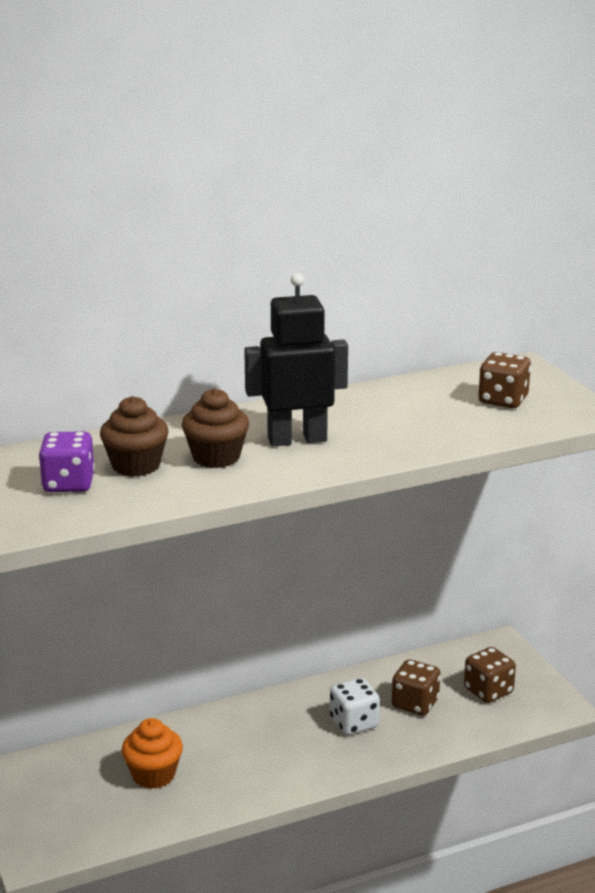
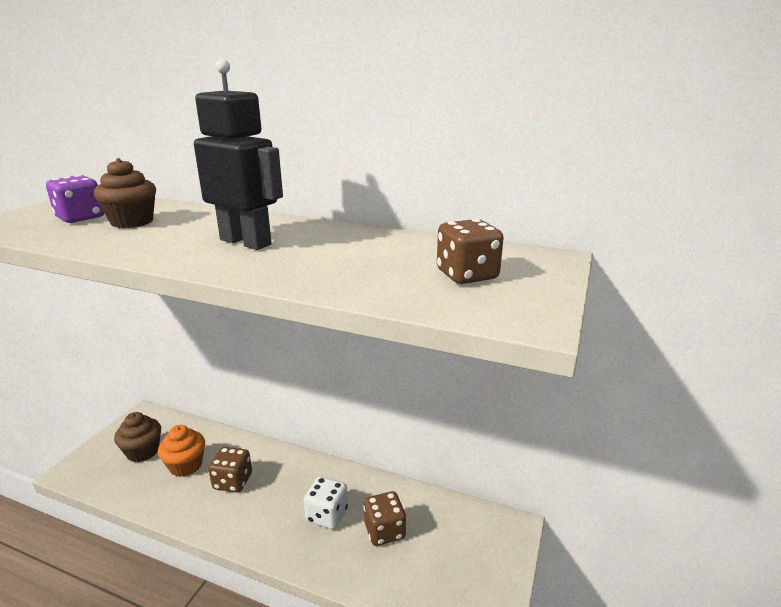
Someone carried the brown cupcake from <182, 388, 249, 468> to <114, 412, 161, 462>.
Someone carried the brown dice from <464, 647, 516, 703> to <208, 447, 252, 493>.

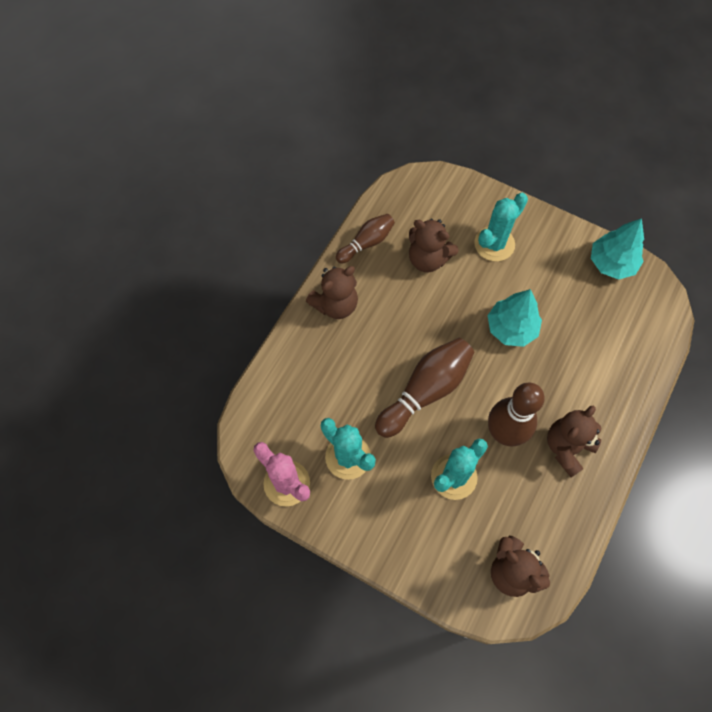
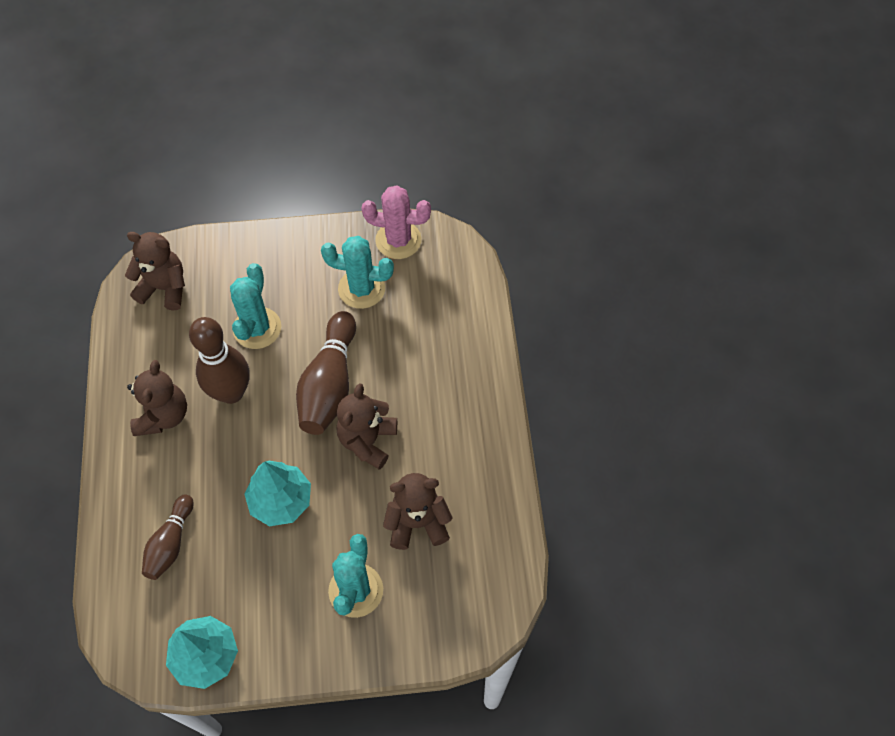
Someone carried the brown bowling pin from <336, 214, 395, 264> to <142, 494, 194, 580>.
Someone carried the brown teddy bear from <306, 266, 358, 319> to <337, 384, 397, 470>.

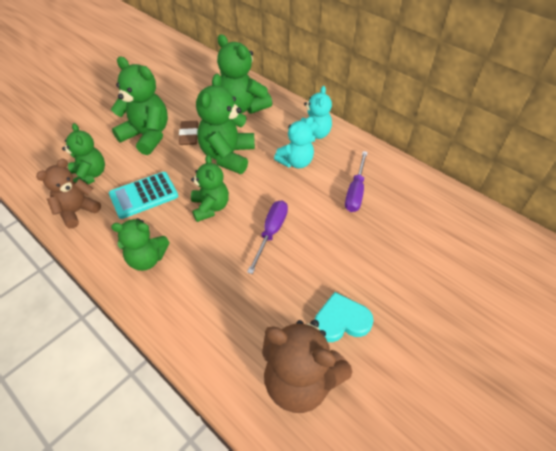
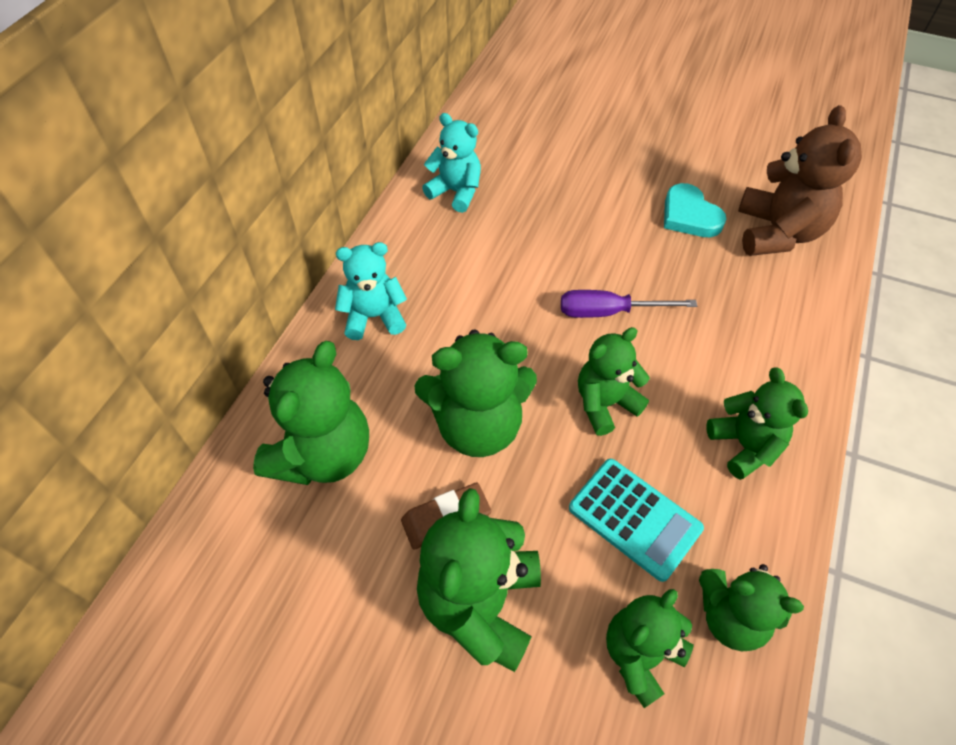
Someone carried the turquoise teddy bear from <274, 117, 314, 169> to <422, 113, 481, 213>.
Someone repainted the brown teddy bear at <36, 159, 101, 229>, which became the green teddy bear at <699, 564, 804, 651>.
Someone took away the purple screwdriver at <345, 151, 368, 212>.

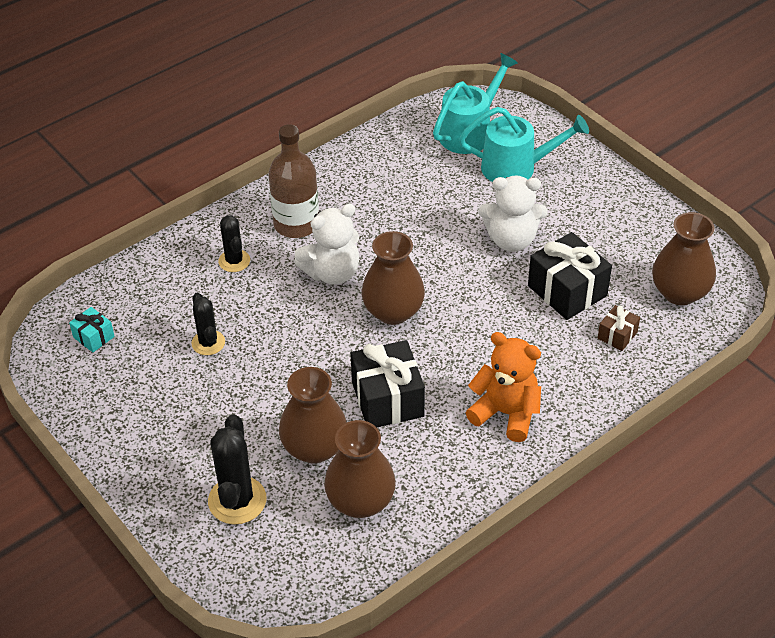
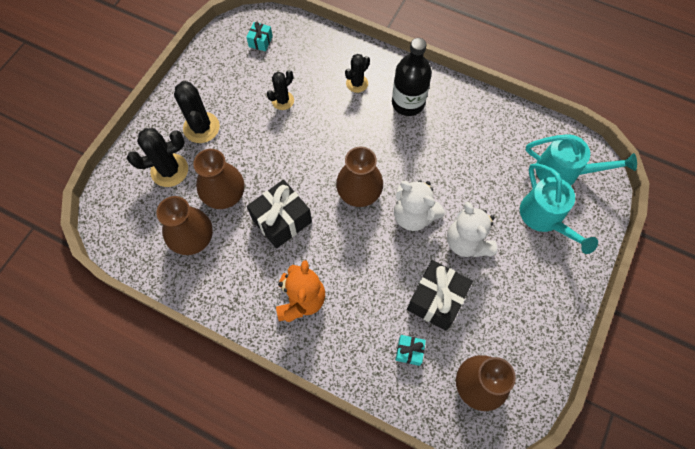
Someone put down the black cactus at <174, 81, 220, 143>.
Someone repainted the brown bottle at <268, 124, 319, 238>, which became the black bottle at <392, 38, 432, 116>.
Someone carried the white teddy bear from <294, 204, 359, 285> to <394, 180, 445, 231>.
Someone repainted the brown gift at <598, 305, 640, 351>, which became the turquoise gift at <395, 335, 426, 366>.

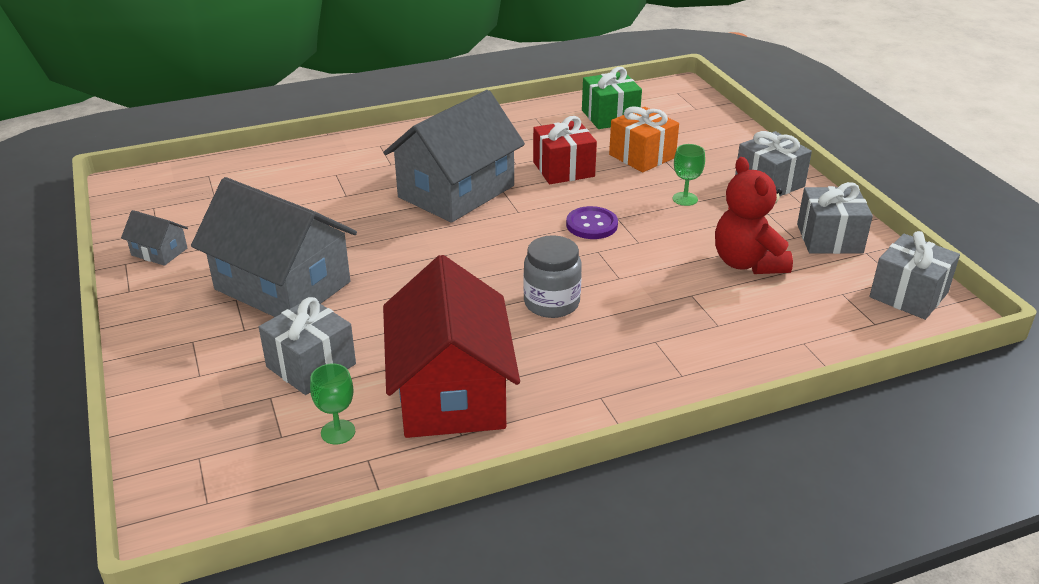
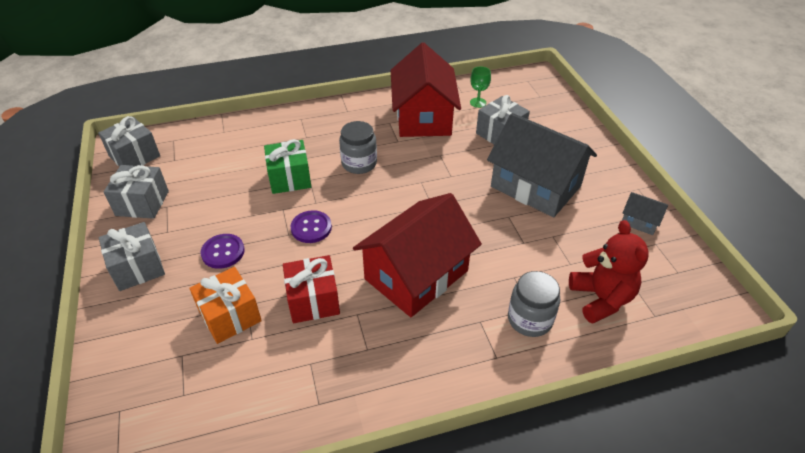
Someone swapped the green goblet at <673, 144, 705, 206> for the purple button at <201, 234, 245, 269>.
Someone carried the green gift from <582, 67, 642, 129> to <264, 139, 311, 194>.
Someone repainted the grey house at <383, 90, 525, 223>, which became the red house at <353, 193, 482, 317>.
Someone put down the grey jar at <508, 271, 560, 337>.
Someone carried the red teddy bear from <715, 157, 793, 274> to <569, 220, 649, 324>.

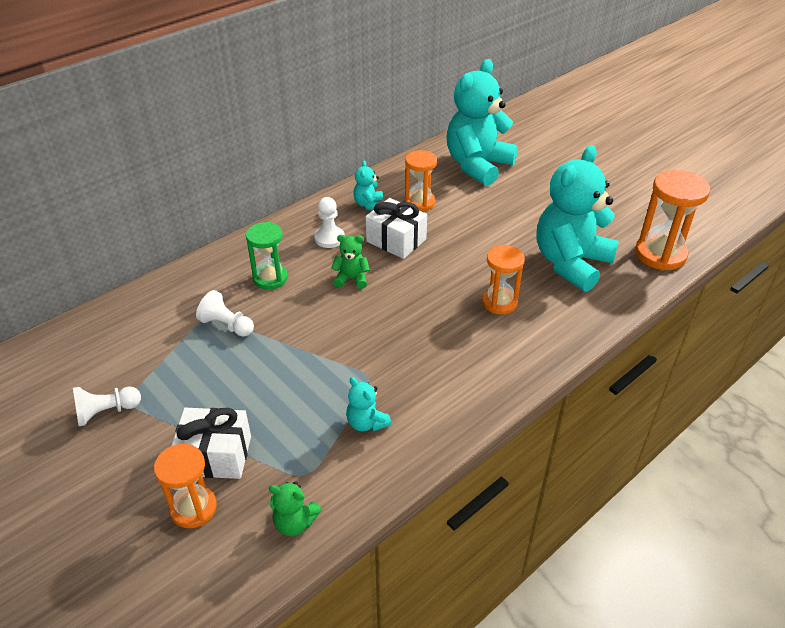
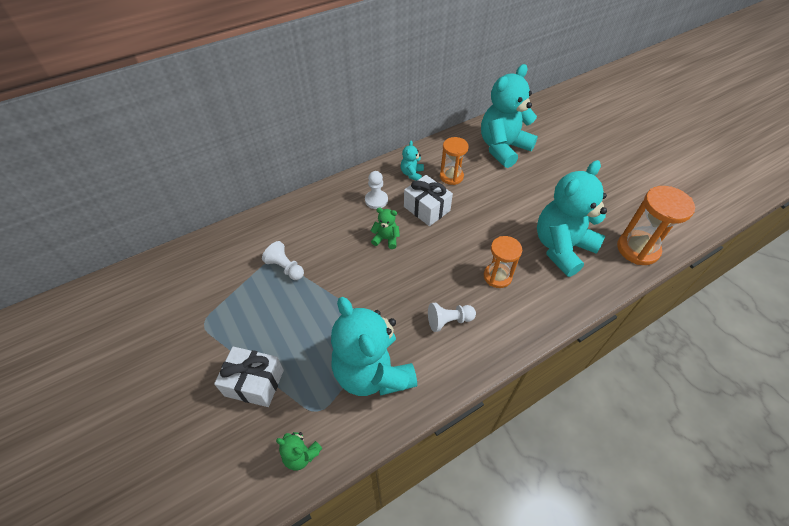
Someone scaled the turquoise teddy bear at <346, 377, 392, 432> by 2.38.
Someone carried the white pawn from <73, 386, 141, 426> to <428, 303, 476, 332>.
Someone took away the orange hourglass at <154, 444, 217, 528>.
Someone took away the green hourglass at <246, 222, 288, 290>.

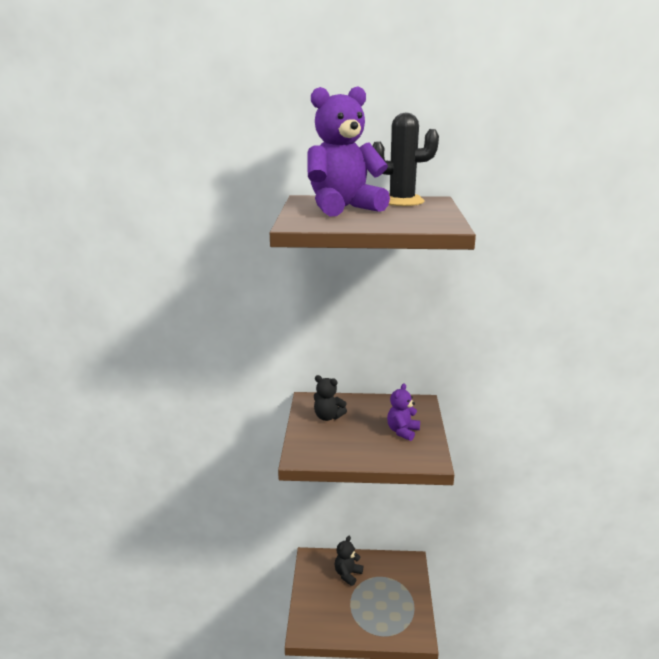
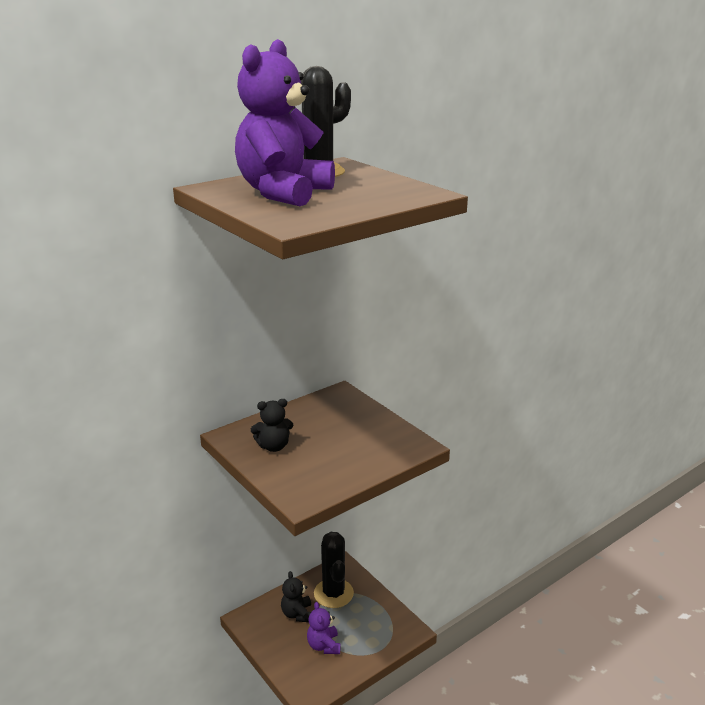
Someone carried the purple teddy bear from <387, 383, 420, 441> to <307, 602, 341, 654>.
Someone put down the black cactus at <314, 532, 354, 608>.

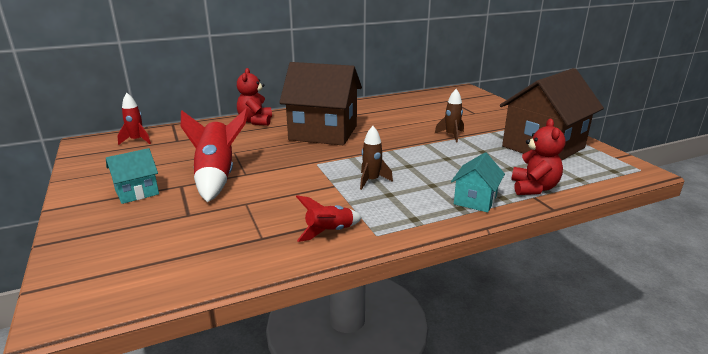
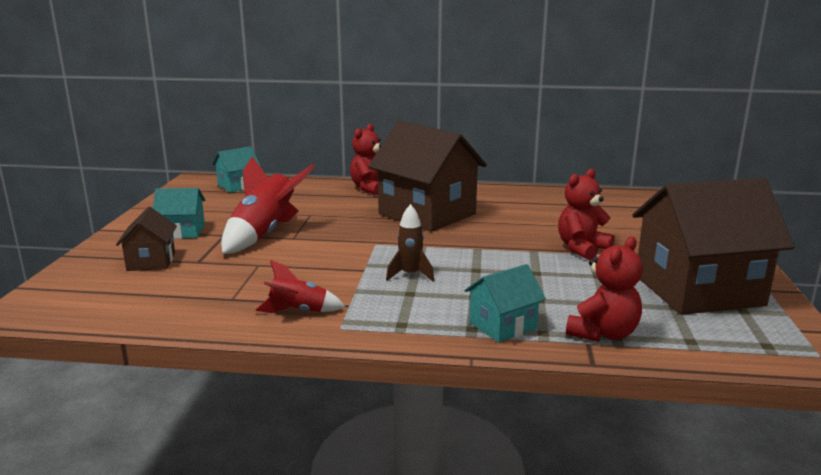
Someone put down the brown house at <116, 207, 177, 271>.
Someone swapped the red rocket at <117, 93, 151, 145> for the turquoise house at <212, 146, 261, 193>.
Someone swapped the brown rocket at <434, 89, 464, 143> for the red teddy bear at <558, 168, 615, 260>.

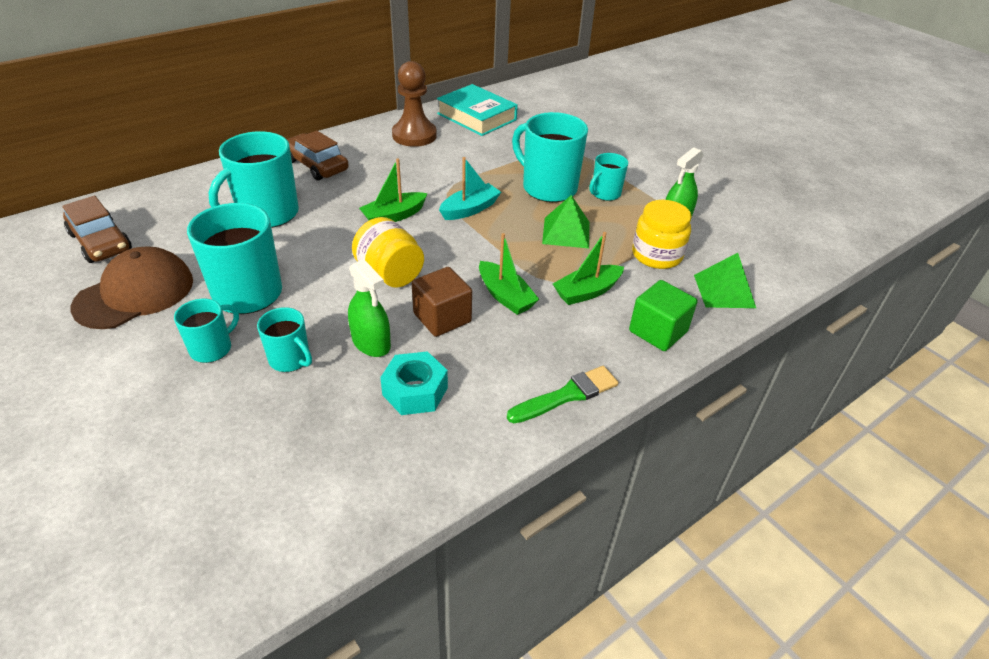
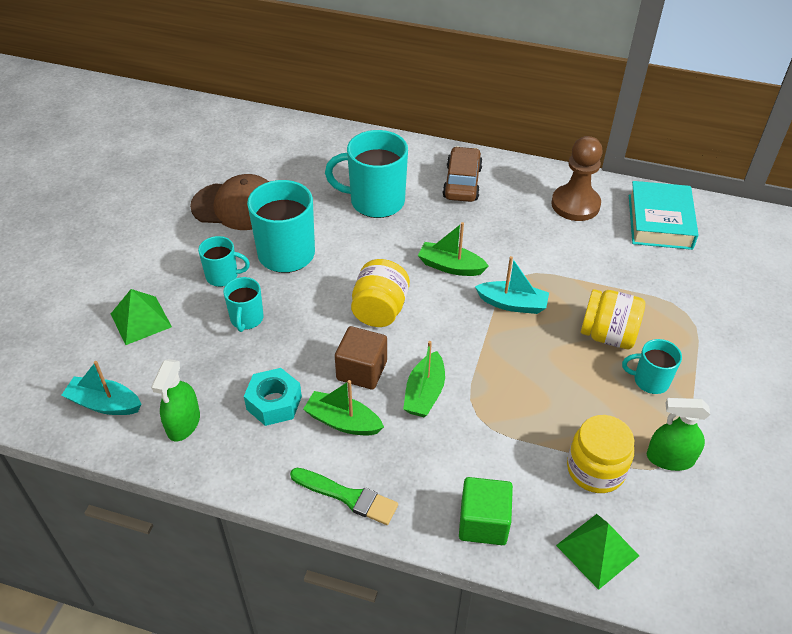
Someone put down the turquoise boat at <61, 361, 142, 415>.
Someone carried the green pyramid from <542, 195, 589, 248> to <111, 289, 172, 345>.
Someone carried the green spray bottle from <348, 259, 391, 357> to <151, 359, 200, 441>.
Someone carried the green boat from <553, 232, 624, 305> to <303, 380, 384, 435>.
Someone swapped the turquoise mug at <512, 112, 588, 202> for the yellow jar at <581, 289, 645, 349>.
Someone took away the brown car at <63, 196, 132, 263>.

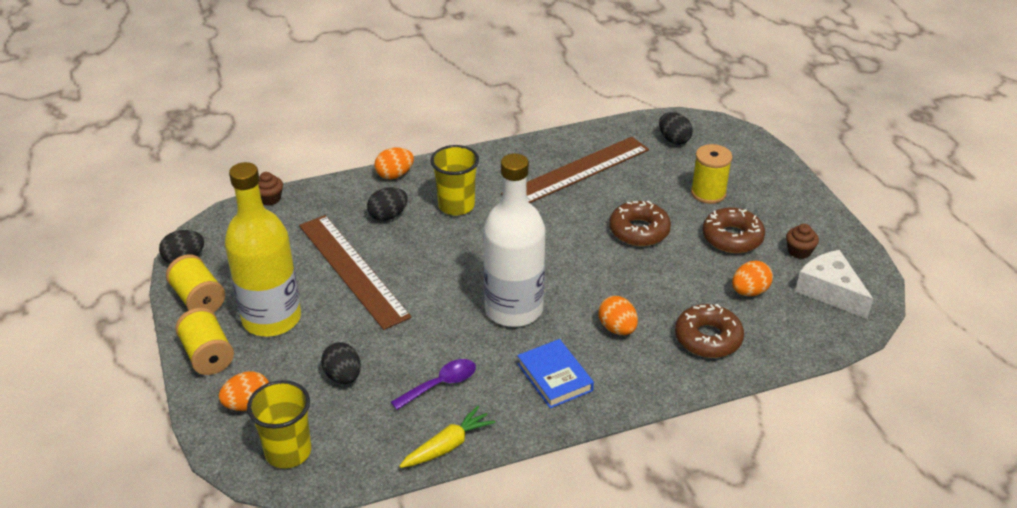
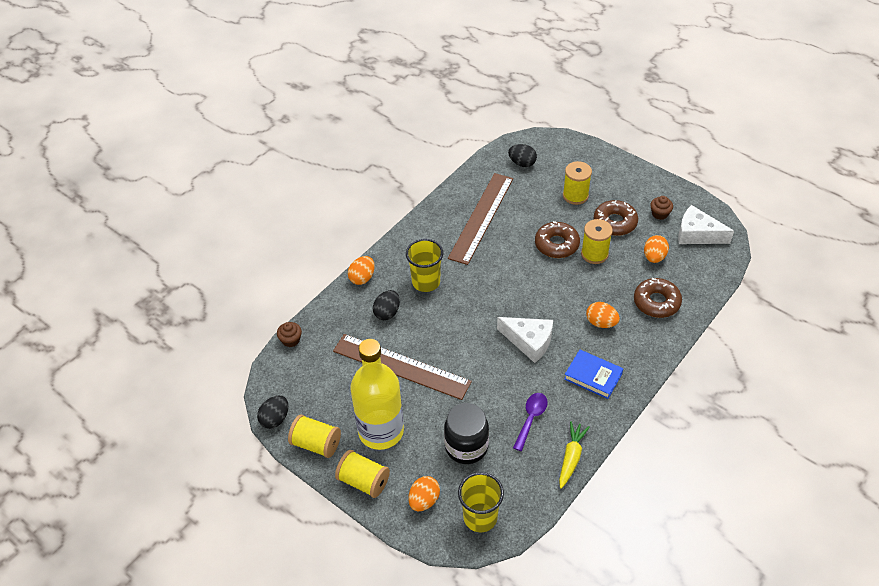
Someone swapped the black egg at <321, 342, 361, 384> for the black jar at <444, 403, 489, 464>.
Someone swapped the white bottle at <483, 153, 546, 327> for the white cheese at <497, 317, 553, 363>.
Someone put down the yellow spool at <581, 219, 613, 264>.

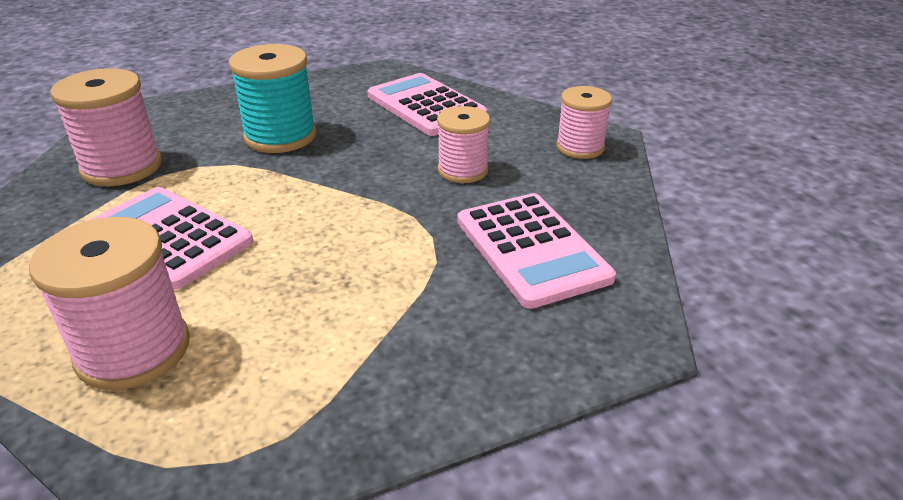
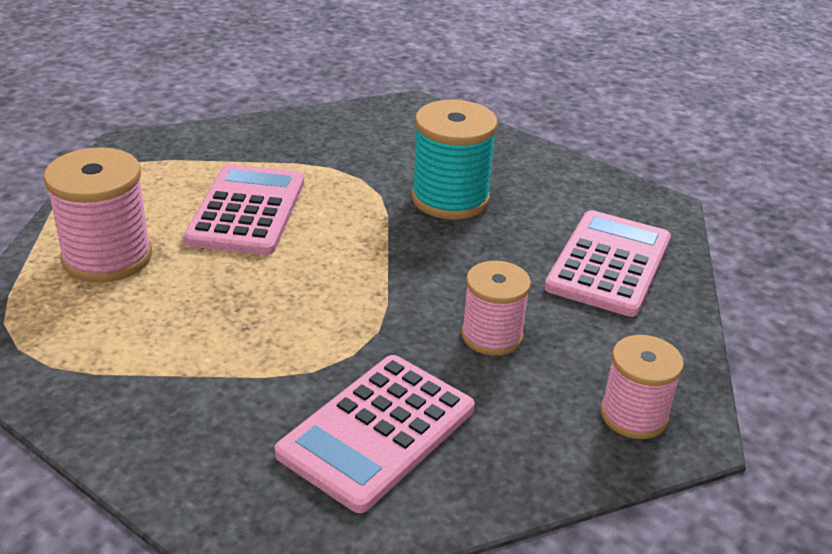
Someone took away the pink spool at <50, 68, 162, 186>.

